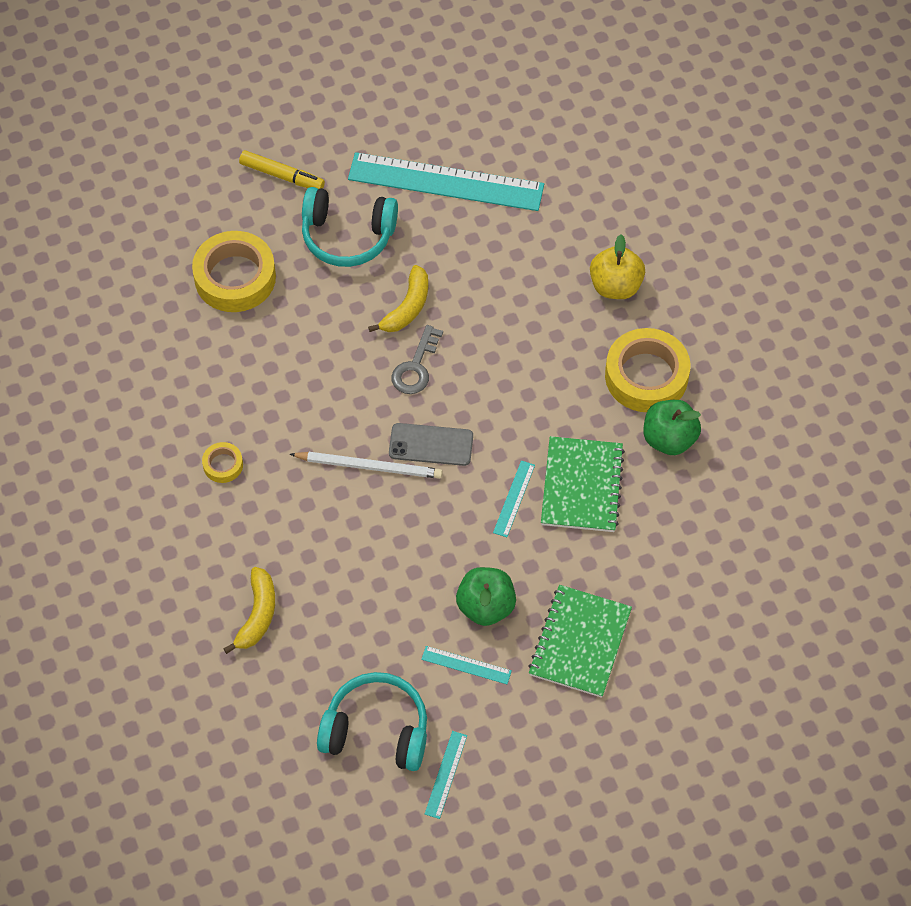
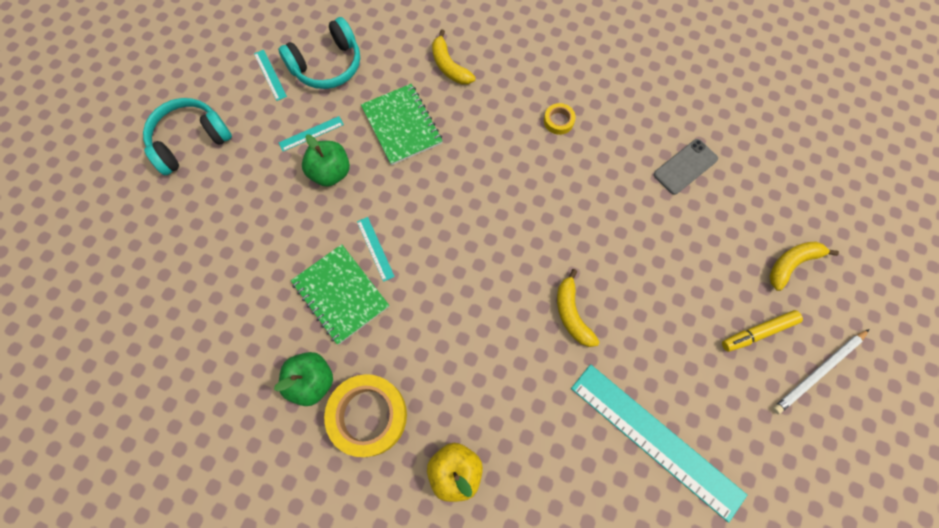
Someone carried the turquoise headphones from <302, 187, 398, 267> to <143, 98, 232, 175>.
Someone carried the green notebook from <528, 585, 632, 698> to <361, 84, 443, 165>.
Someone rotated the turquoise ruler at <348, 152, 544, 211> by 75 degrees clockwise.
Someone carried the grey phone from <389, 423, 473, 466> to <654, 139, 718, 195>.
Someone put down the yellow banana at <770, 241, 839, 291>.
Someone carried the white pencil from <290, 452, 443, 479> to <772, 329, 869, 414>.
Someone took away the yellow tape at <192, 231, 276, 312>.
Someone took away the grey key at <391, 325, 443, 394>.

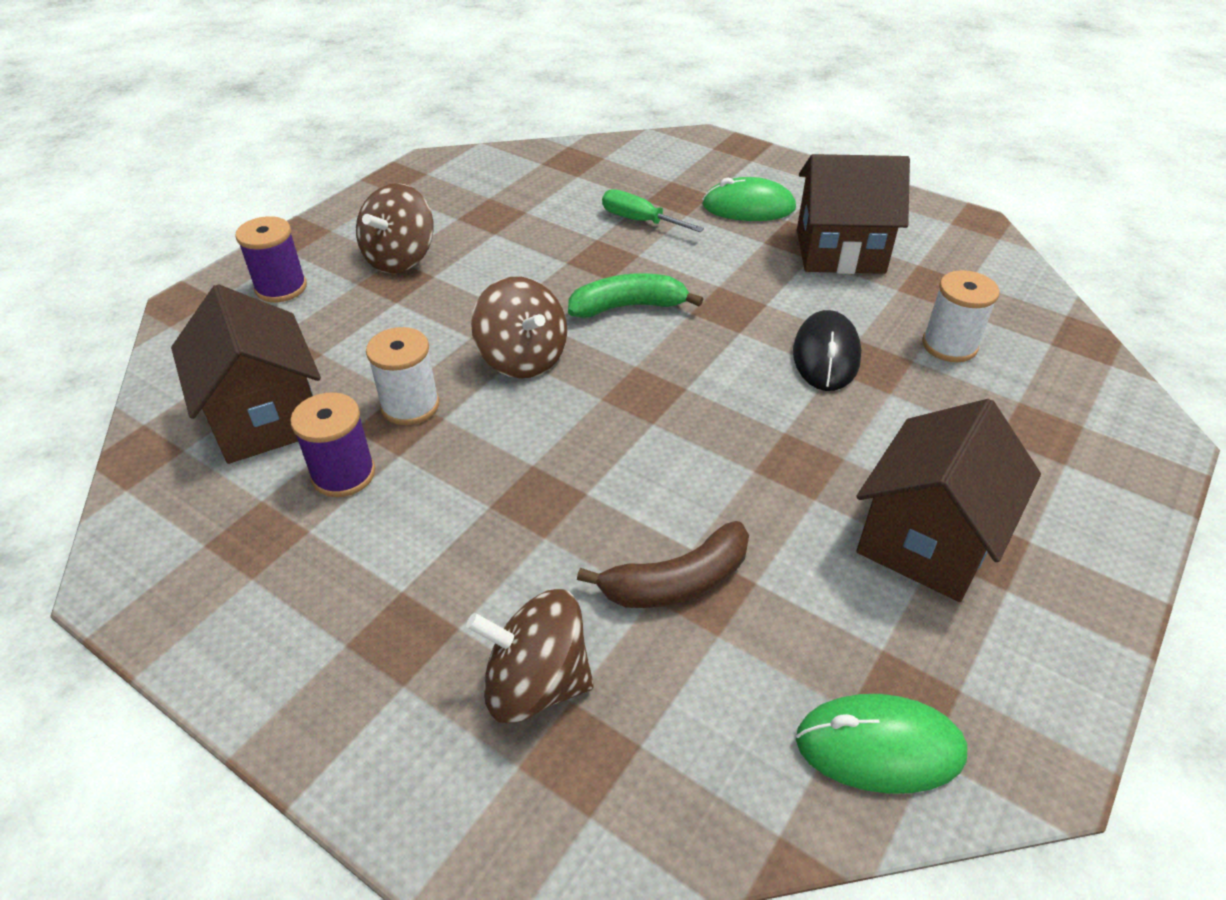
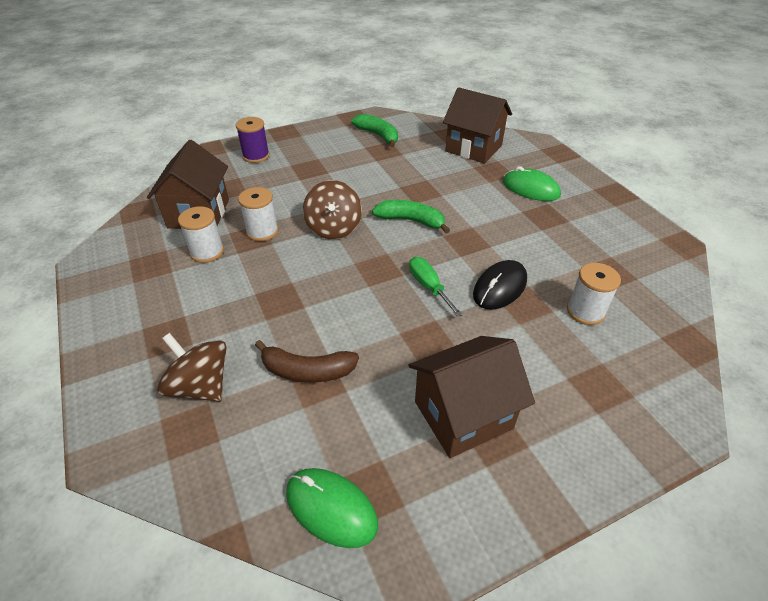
Someone repainted the purple spool at <290, 392, 375, 497>, which became the white spool at <178, 206, 224, 263>.
Someone put down the green banana at <351, 114, 398, 147>.
Someone carried the green screwdriver from <602, 189, 704, 232> to <409, 257, 463, 317>.
Someone carried the brown house from <797, 154, 910, 274> to <443, 87, 512, 163>.
Someone took away the brown spinning top at <356, 183, 434, 273>.

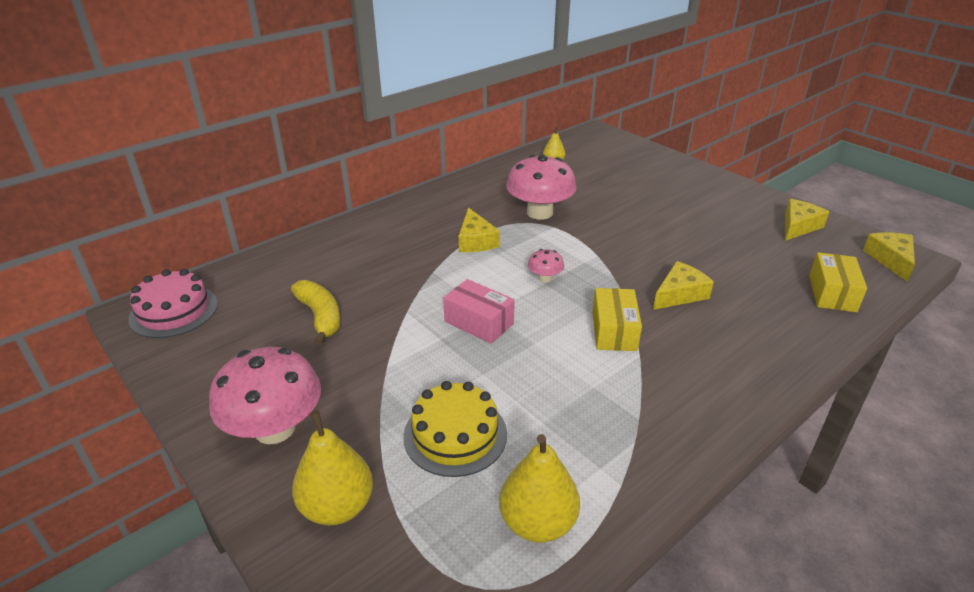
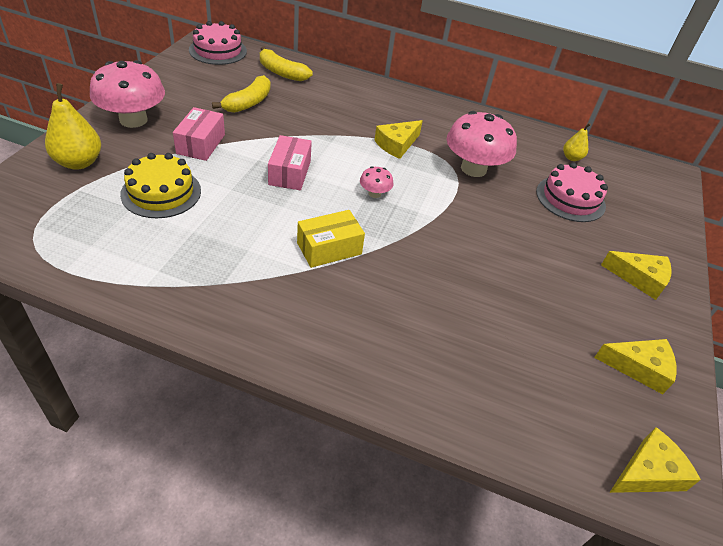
Someone put down the pink box at <173, 107, 225, 161>.
Someone put down the yellow banana at <260, 47, 313, 81>.
Someone put down the pink cake at <536, 162, 608, 222>.
Someone carried the yellow cheese from <653, 261, 714, 310> to <601, 251, 672, 300>.
Someone took away the yellow pear at <499, 434, 580, 543>.
Someone took away the yellow box at <809, 252, 867, 312>.

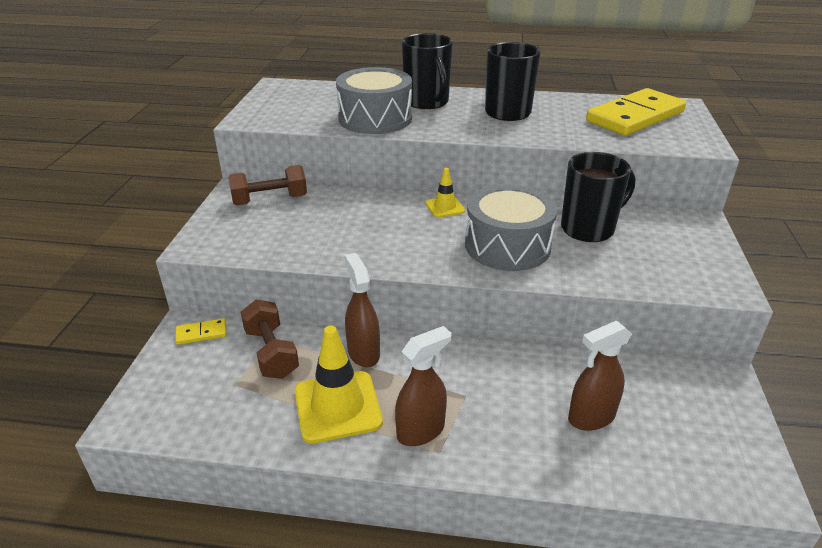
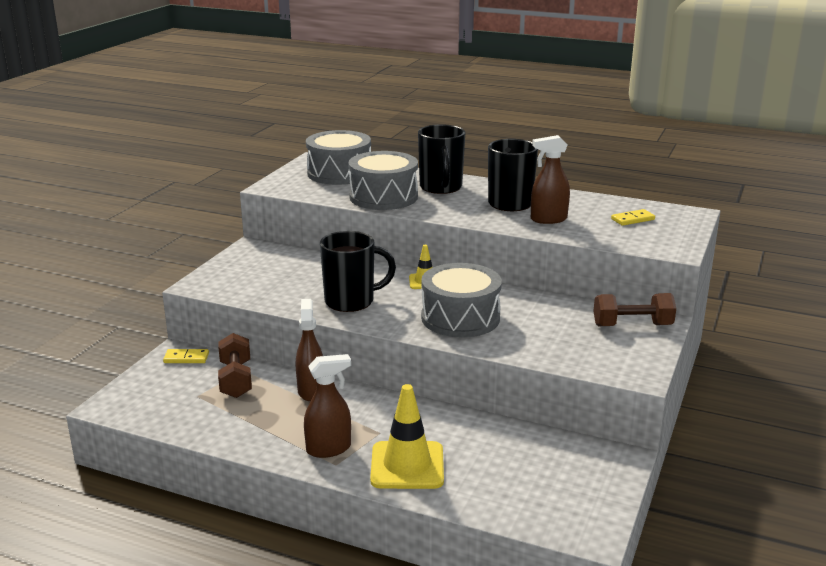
Someone put down the grey drum at <306, 130, 371, 185>.
Someone carried the black mug from <561, 152, 636, 242> to <320, 231, 396, 312>.
Someone carried the yellow traffic cone from <295, 326, 383, 443> to <370, 384, 444, 489>.
Someone carried the brown spray bottle from <568, 321, 632, 431> to <531, 135, 570, 224>.
Someone carried the brown dumbbell from <228, 165, 307, 205> to <594, 293, 676, 326>.
Someone scaled the yellow domino at <586, 88, 686, 136> by 0.41.

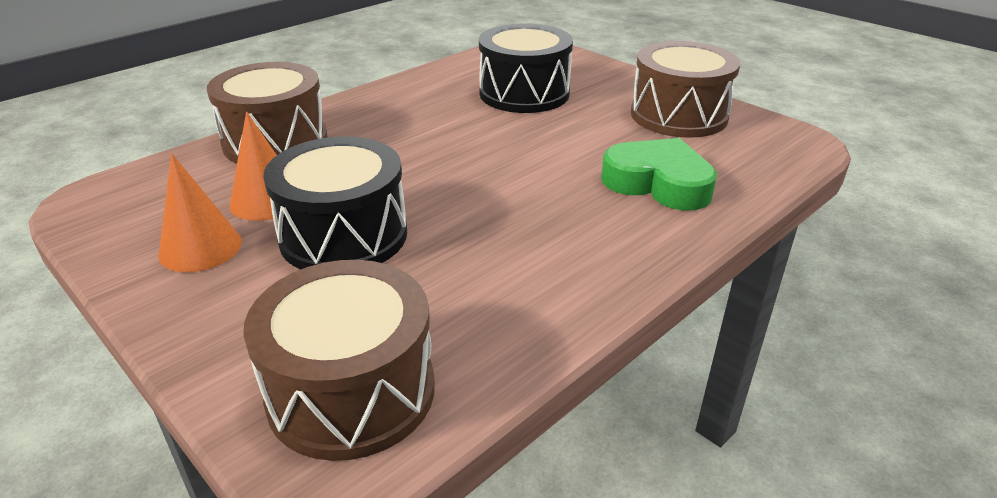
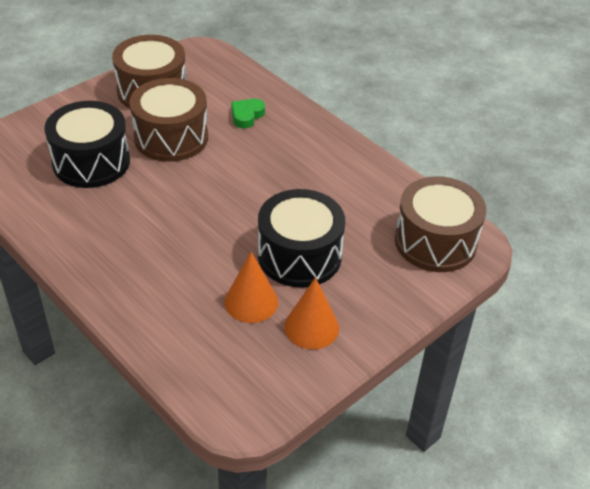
Someone carried the brown drum from <207, 62, 328, 163> to <129, 78, 208, 162>.
Someone scaled the green heart at <601, 138, 717, 211> by 0.56.

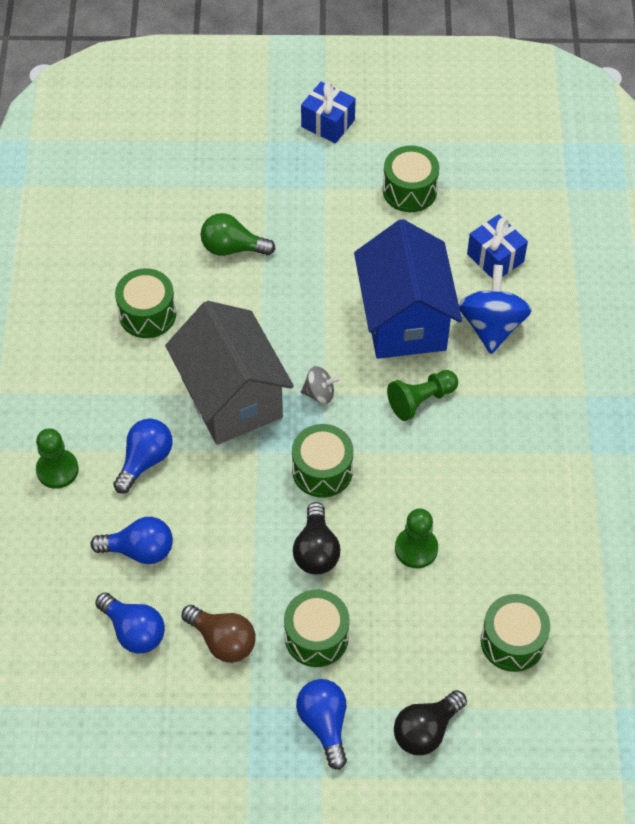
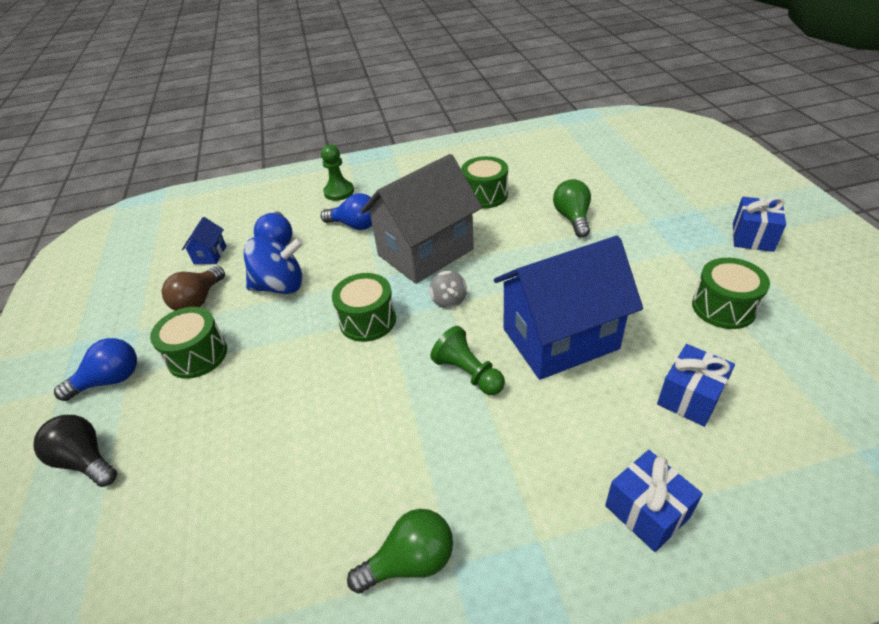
Someone swapped the blue light bulb at <95, 592, 165, 654> for the blue house at <182, 217, 226, 264>.
Someone carried the blue spinning top from <459, 265, 532, 354> to <244, 236, 304, 294>.
Someone put down the green light bulb at <347, 509, 453, 594>.
Someone put down the blue gift at <605, 450, 703, 552>.
Someone took away the black light bulb at <293, 502, 340, 574>.
Someone took away the green pawn at <395, 508, 438, 568>.
Someone took away the green drum at <481, 594, 550, 672>.

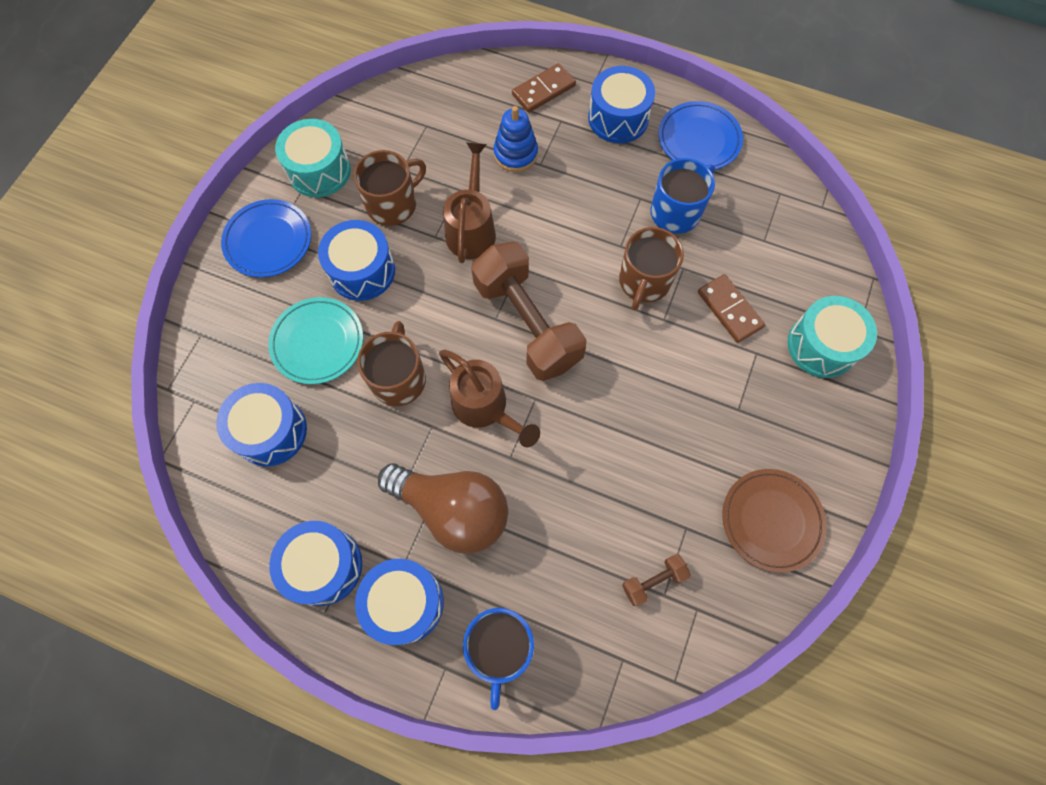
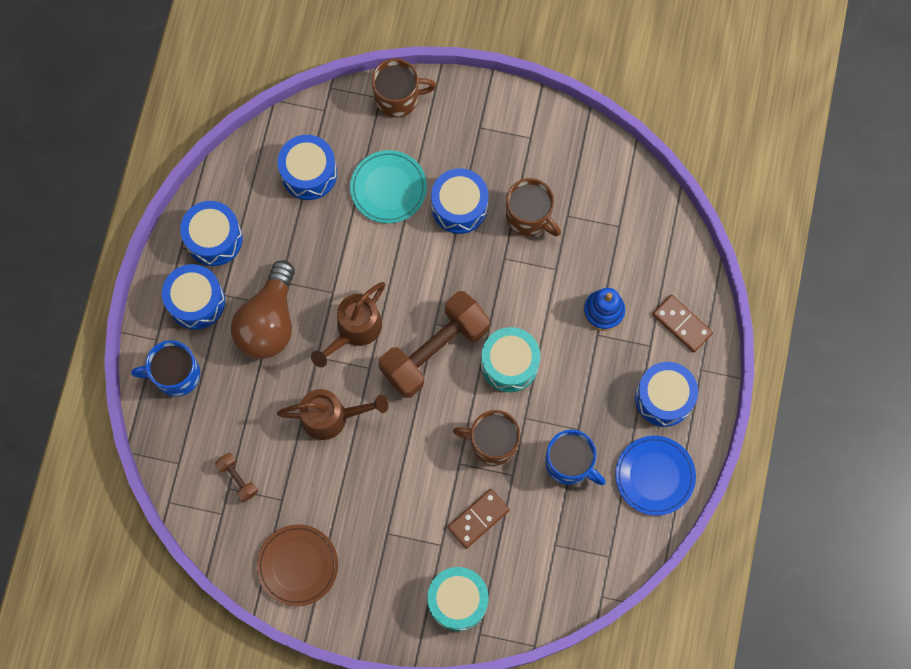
Someone carried the brown watering can from <443, 142, 496, 263> to <277, 389, 388, 440>.
Someone carried the brown mug from <357, 321, 426, 406> to <372, 59, 436, 118>.
Someone carried the turquoise drum from <275, 119, 351, 198> to <481, 327, 540, 392>.
Someone took away the blue plate at <221, 199, 311, 278>.

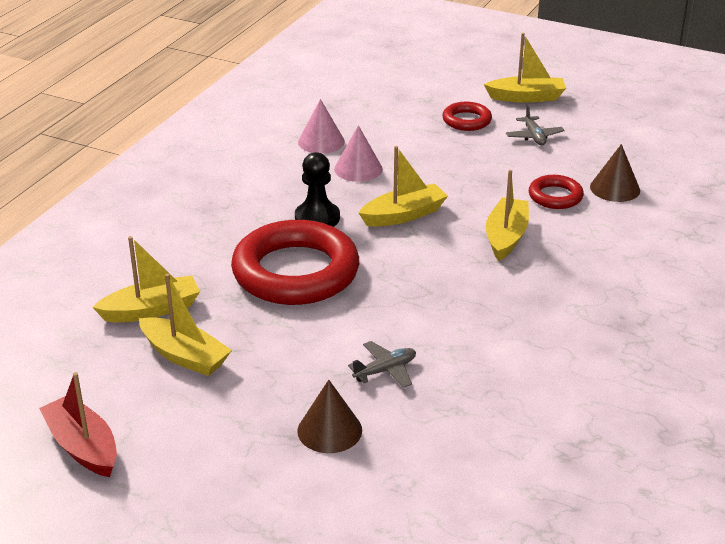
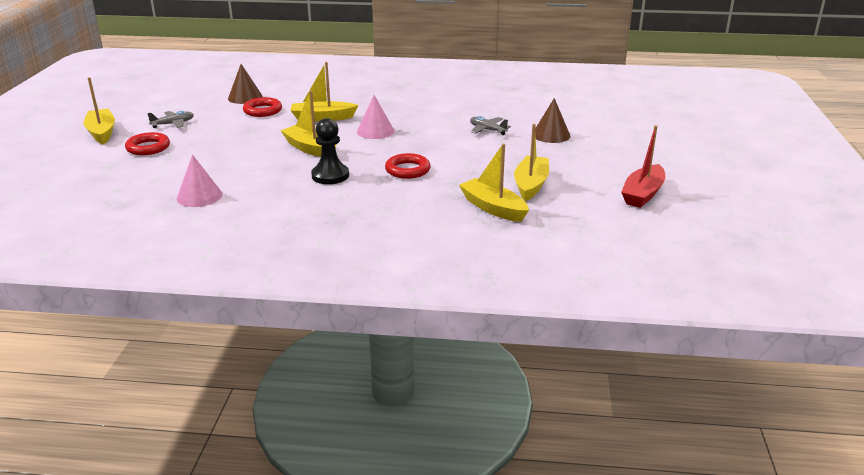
Someone carried the pink cone from <334, 125, 383, 182> to <357, 95, 394, 139>.
Someone scaled the red ring at <231, 220, 359, 305> by 0.47.

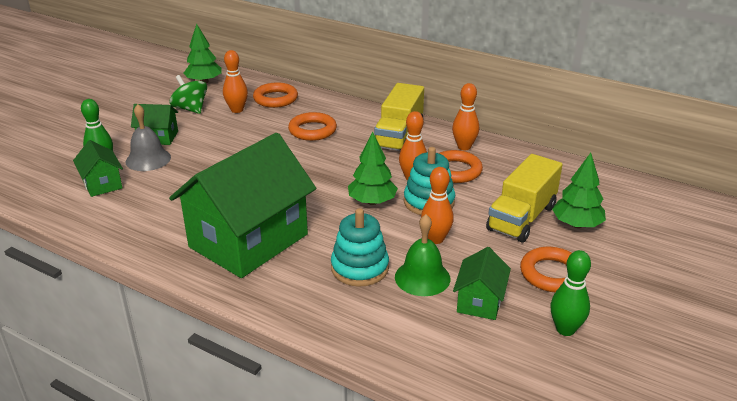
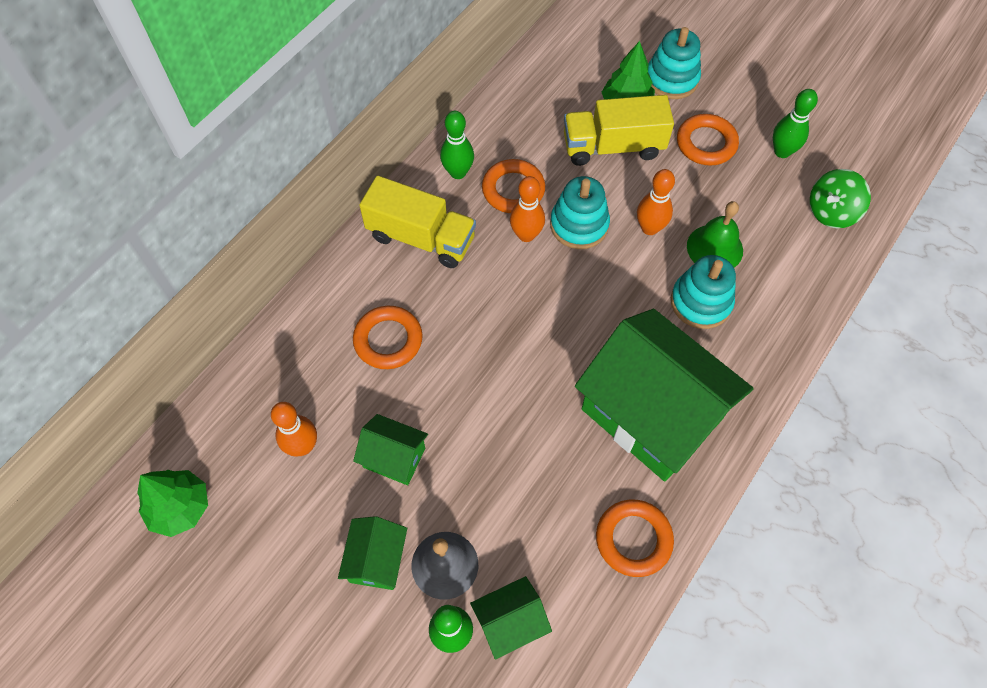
Someone carried the green house from <453, 247, 511, 320> to <353, 414, 428, 485>.
Someone repainted the orange bowling pin at <452, 83, 479, 150>, which became the green bowling pin at <440, 111, 474, 179>.
Someone rotated the yellow truck at <486, 154, 563, 242> by 135 degrees clockwise.
Someone carried the orange ring from <253, 82, 298, 108> to <596, 500, 674, 577>.
Someone put down the turquoise stacking toy at <648, 27, 701, 99>.
Someone carried the green spinning top from <170, 75, 207, 114> to <810, 169, 871, 228>.
Someone took away the green tree at <348, 131, 398, 205>.

